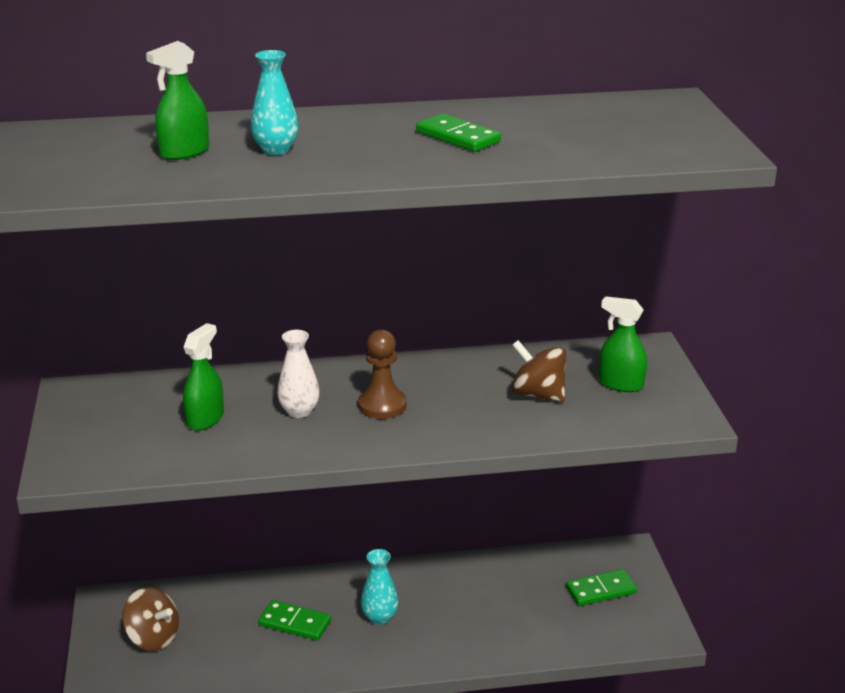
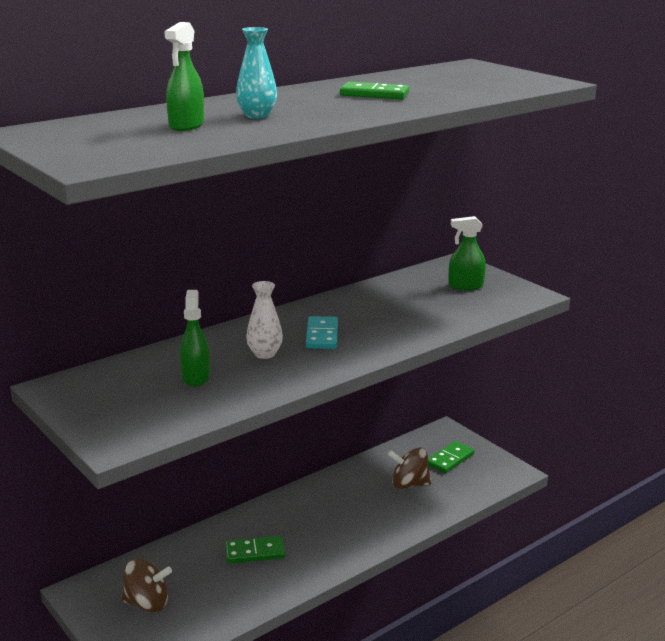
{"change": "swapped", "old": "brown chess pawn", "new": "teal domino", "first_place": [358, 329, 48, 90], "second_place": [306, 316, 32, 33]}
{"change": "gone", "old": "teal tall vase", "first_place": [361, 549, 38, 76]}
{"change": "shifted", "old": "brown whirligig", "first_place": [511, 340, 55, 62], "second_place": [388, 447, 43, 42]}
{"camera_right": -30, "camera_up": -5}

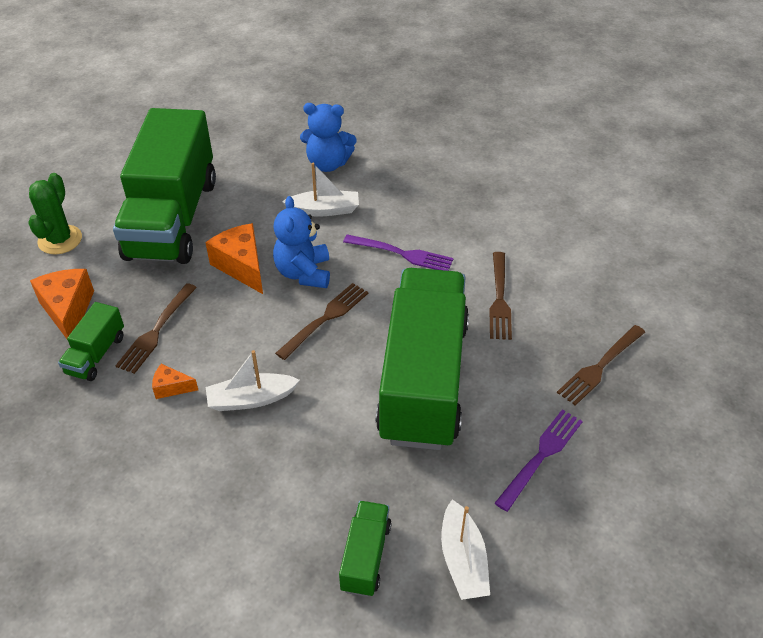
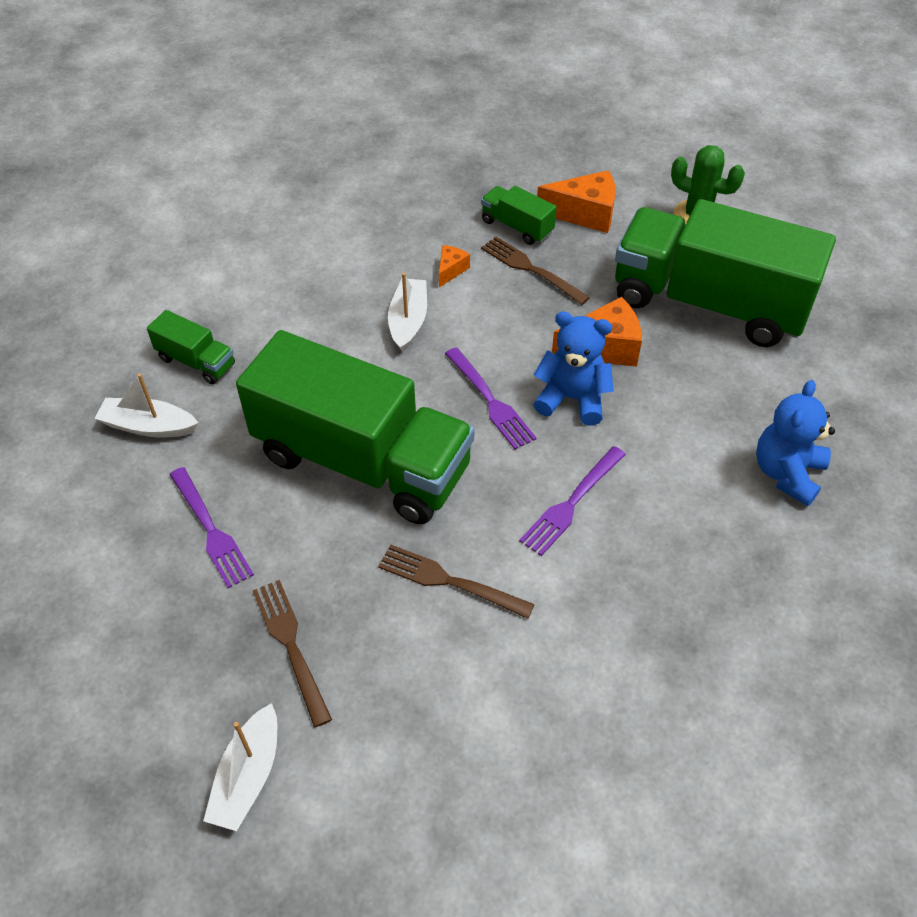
{"change": "repainted", "old": "brown dinner fork", "new": "purple dinner fork", "first_place": [275, 283, 93, 77], "second_place": [445, 347, 92, 102]}
{"change": "shifted", "old": "white sailboat", "first_place": [282, 163, 77, 54], "second_place": [203, 703, 74, 128]}
{"camera_right": 110, "camera_up": 5}

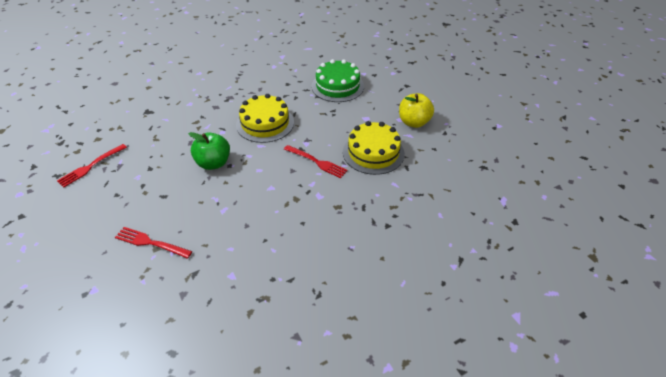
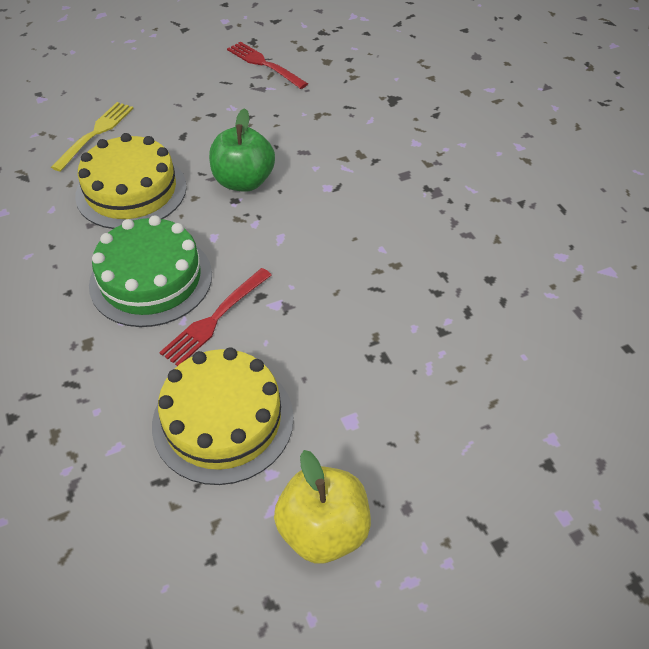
{"change": "repainted", "old": "red dinner fork", "new": "yellow dinner fork", "first_place": [115, 227, 77, 32], "second_place": [51, 102, 83, 70]}
{"change": "shifted", "old": "yellow gateau", "first_place": [236, 94, 58, 49], "second_place": [75, 133, 112, 96]}
{"change": "shifted", "old": "leaf-green gateau", "first_place": [311, 59, 53, 43], "second_place": [89, 215, 123, 112]}
{"camera_right": 95, "camera_up": 5}

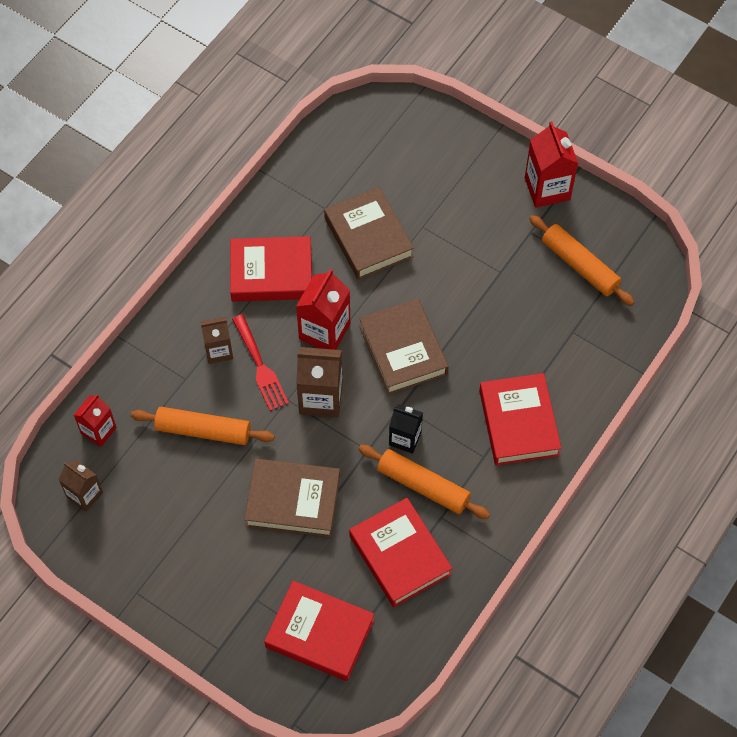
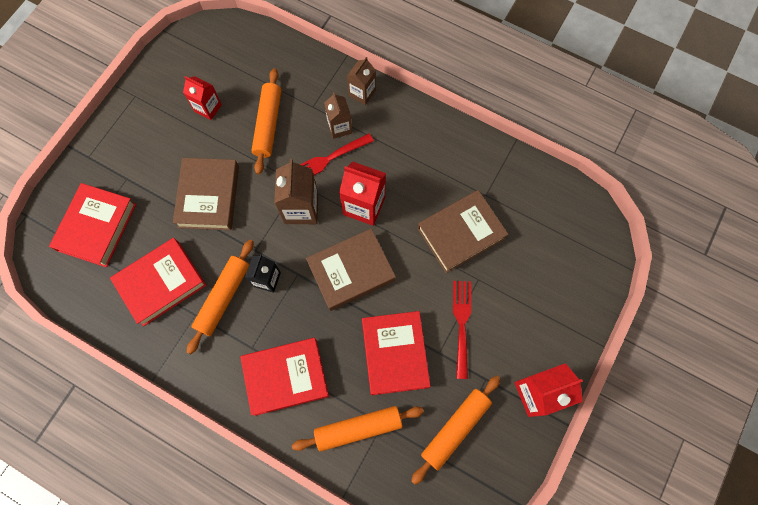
{"change": "shifted", "old": "brown carton", "first_place": [59, 460, 44, 52], "second_place": [347, 57, 29, 48]}
{"change": "shifted", "old": "red carton", "first_place": [74, 394, 43, 53], "second_place": [183, 76, 39, 44]}
{"change": "shifted", "old": "red hardback", "first_place": [230, 236, 82, 66], "second_place": [362, 311, 69, 84]}
{"change": "new", "new": "bright orange pastry roller", "second_place": [292, 406, 132, 46]}
{"change": "new", "new": "red dinner fork", "second_place": [453, 281, 18, 98]}
{"camera_right": 85, "camera_up": 10}

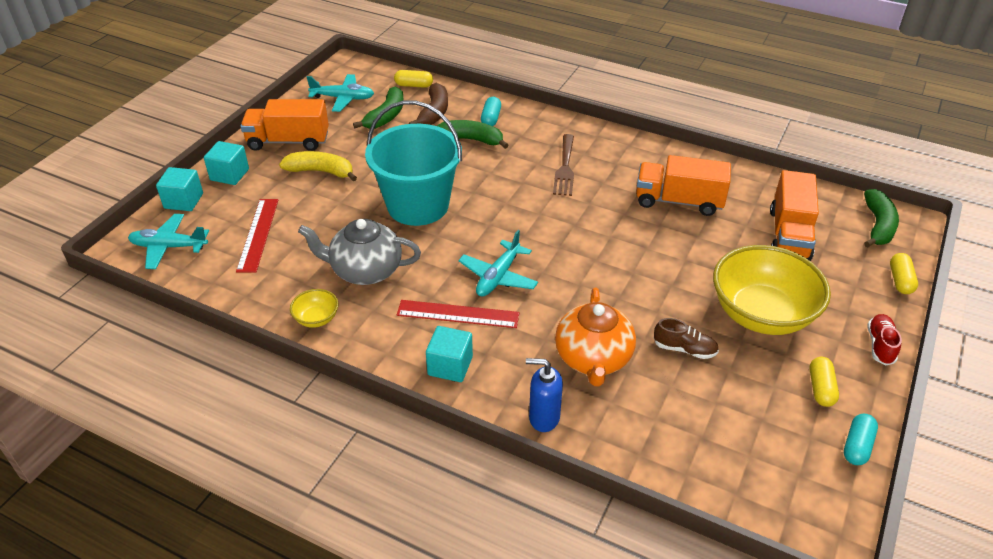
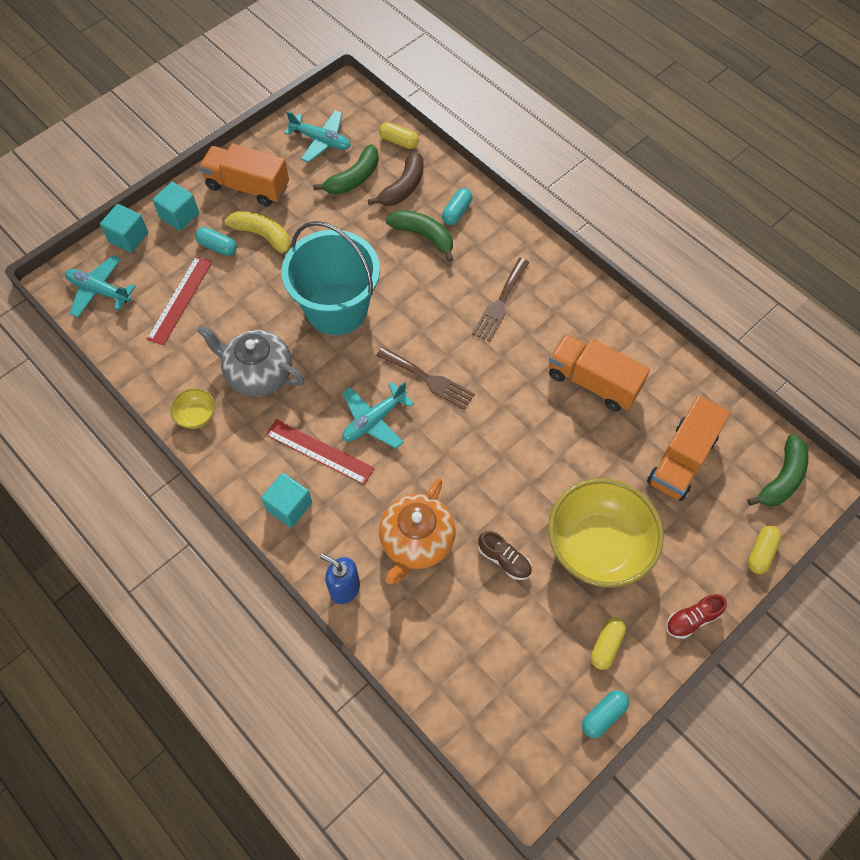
{"change": "rotated", "old": "red sneaker", "first_place": [867, 314, 35, 52], "second_place": [666, 594, 61, 45], "degrees": -150}
{"change": "new", "new": "teal pill shape", "second_place": [195, 227, 42, 29]}
{"change": "new", "new": "brown dinner fork", "second_place": [376, 347, 99, 63]}
{"camera_right": 20, "camera_up": 20}

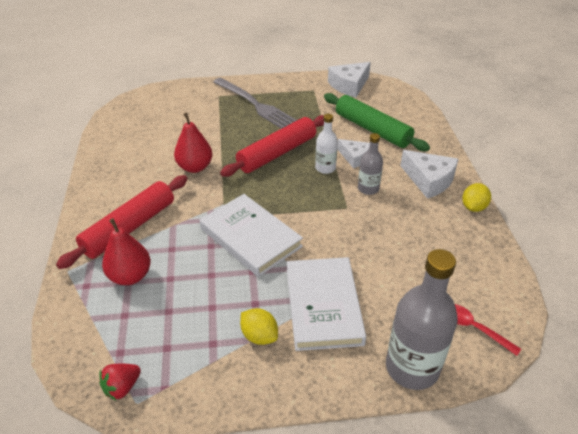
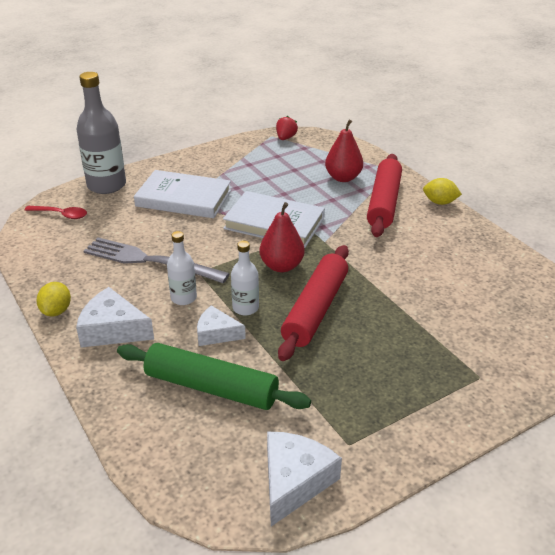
{"change": "shifted", "old": "red pear", "first_place": [174, 113, 38, 60], "second_place": [260, 202, 45, 70]}
{"change": "shifted", "old": "gray dinner fork", "first_place": [213, 78, 84, 51], "second_place": [83, 237, 147, 46]}
{"change": "shifted", "old": "yellow toy lemon", "first_place": [240, 308, 38, 37], "second_place": [423, 178, 39, 27]}
{"change": "rotated", "old": "white hardback", "first_place": [287, 257, 79, 94], "second_place": [134, 170, 97, 48], "degrees": -45}
{"change": "repainted", "old": "gray flask", "new": "white flask", "first_place": [358, 133, 25, 62], "second_place": [167, 231, 30, 74]}
{"camera_right": 155, "camera_up": -5}

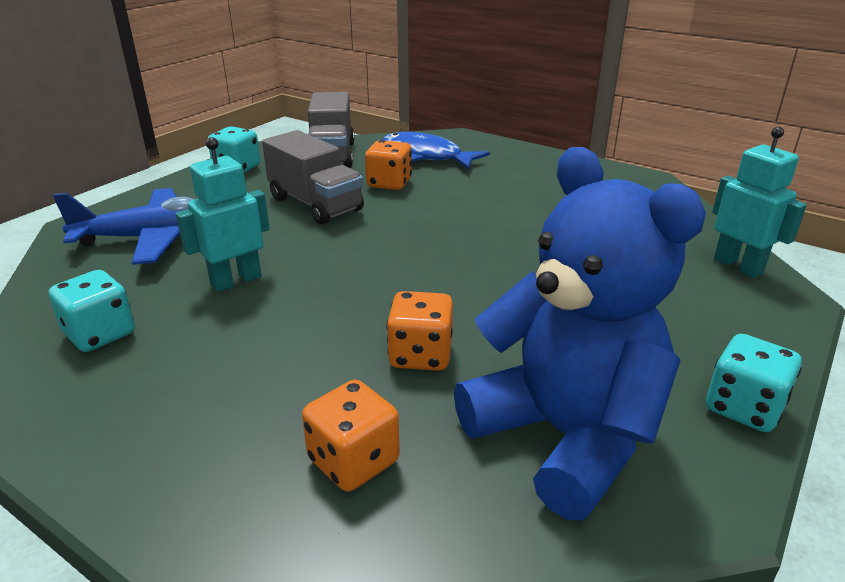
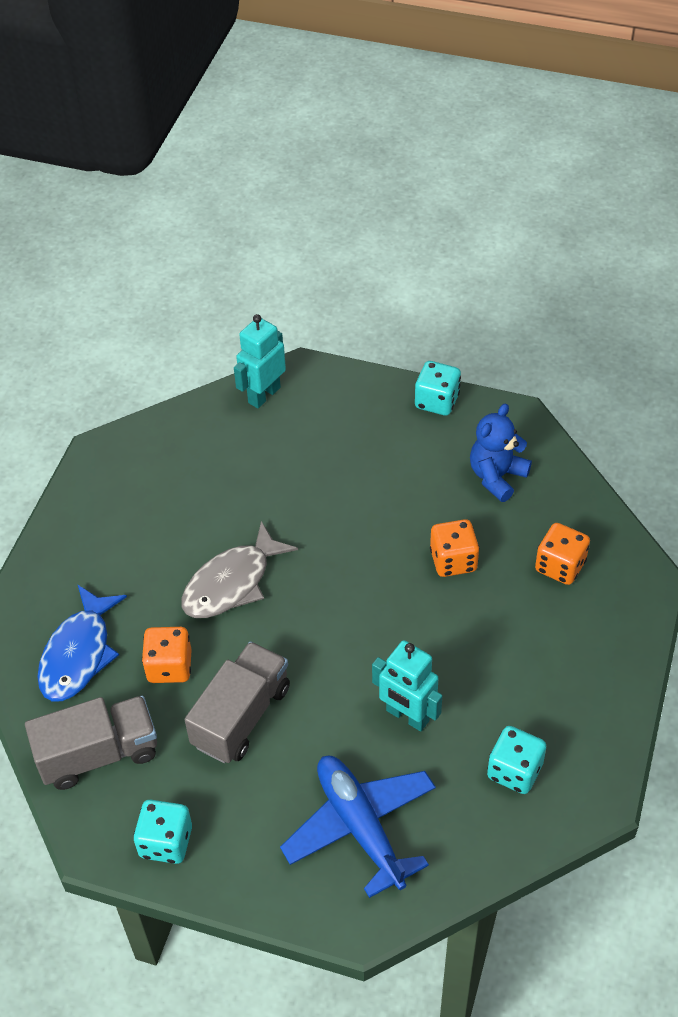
{"change": "scaled", "old": "cobalt stuffed bear", "first_place": [454, 147, 252, 373], "second_place": [470, 403, 62, 99], "factor": 0.54}
{"change": "new", "new": "gray fish", "second_place": [181, 521, 117, 97]}
{"camera_right": -105, "camera_up": 20}

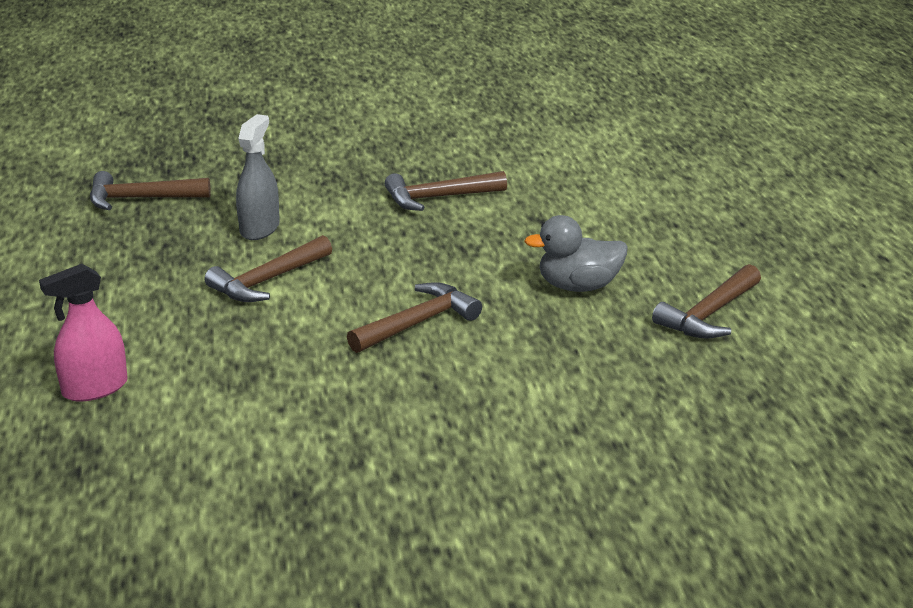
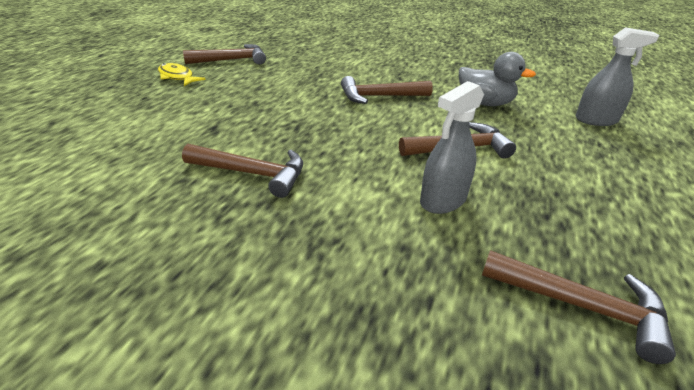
{"change": "repainted", "old": "rosy spray bottle", "new": "gray spray bottle", "first_place": [39, 264, 89, 137], "second_place": [576, 27, 83, 99]}
{"change": "shifted", "old": "gray rubber duck", "first_place": [524, 215, 104, 77], "second_place": [459, 52, 77, 54]}
{"change": "new", "new": "yellow fish", "second_place": [158, 63, 47, 23]}
{"camera_right": -150, "camera_up": 5}

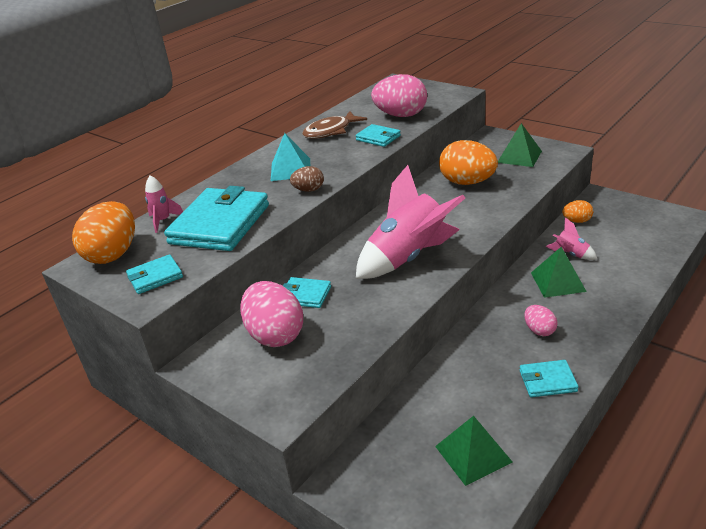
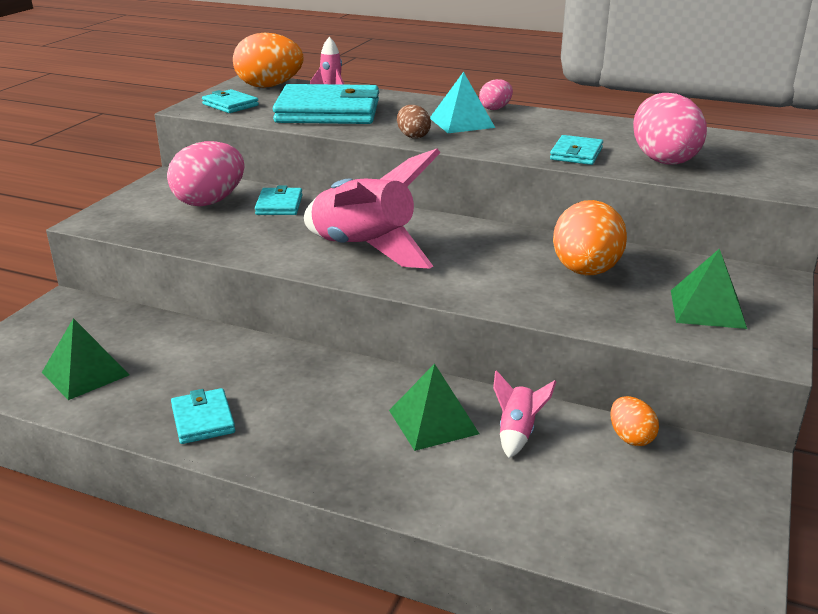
{"change": "gone", "old": "brown fish", "first_place": [302, 111, 65, 28]}
{"change": "shifted", "old": "rosy egg", "first_place": [524, 305, 34, 31], "second_place": [479, 79, 34, 31]}
{"camera_right": 70, "camera_up": -5}

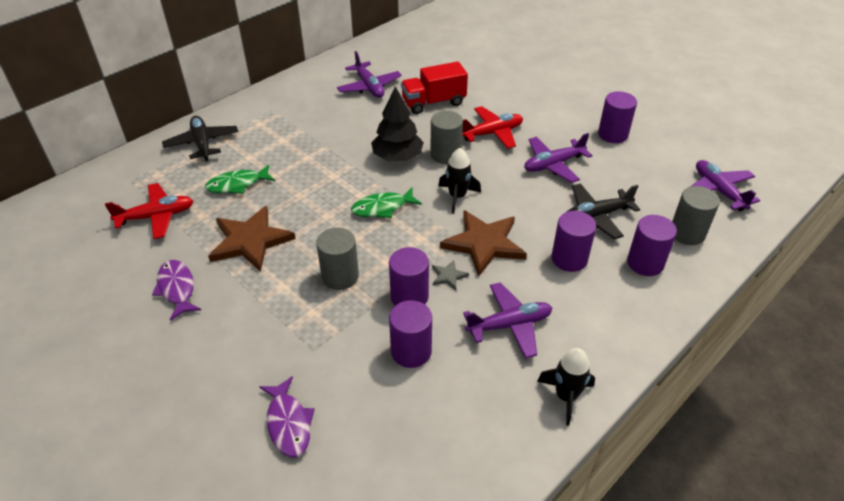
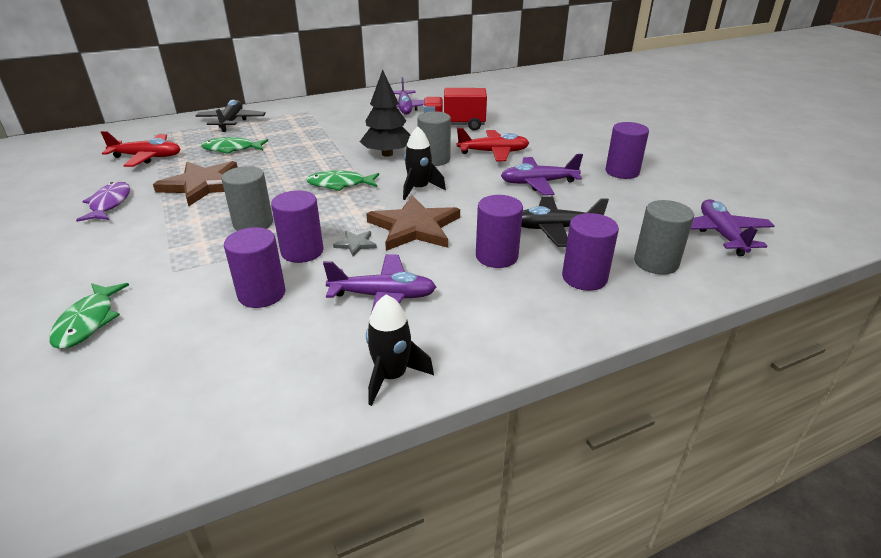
{"change": "repainted", "old": "purple fish", "new": "leaf-green fish", "first_place": [259, 376, 56, 81], "second_place": [50, 283, 79, 66]}
{"camera_right": 20, "camera_up": -10}

